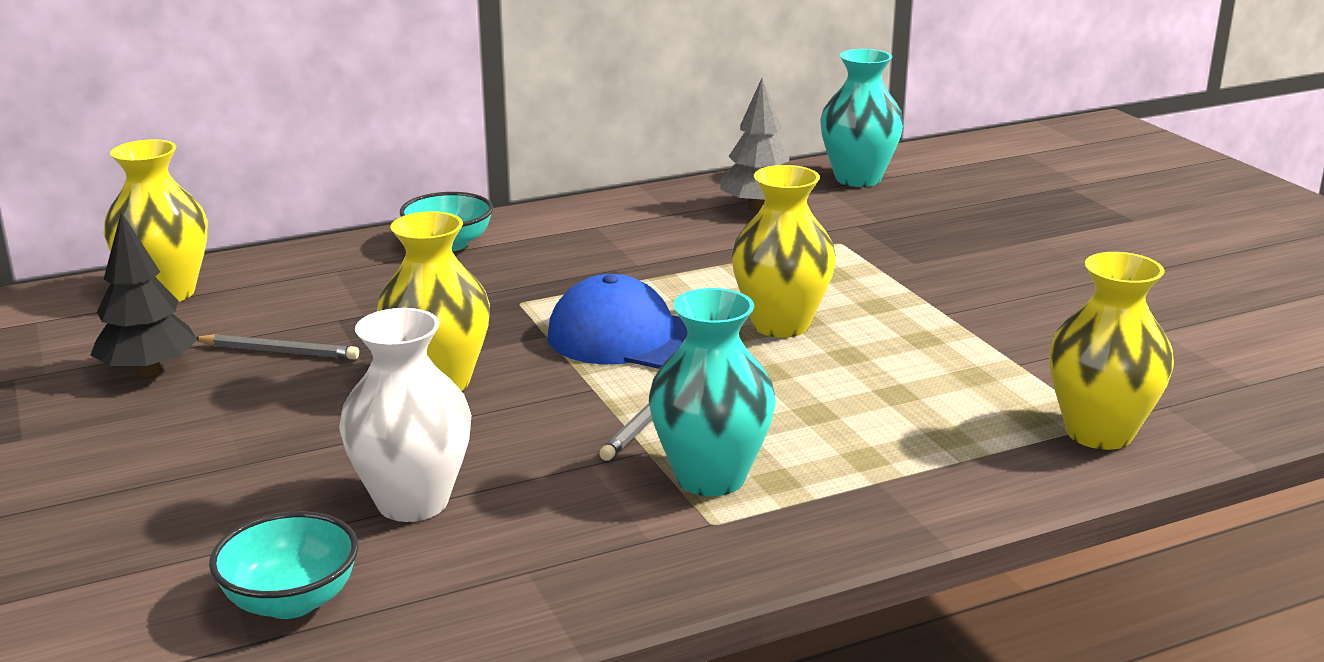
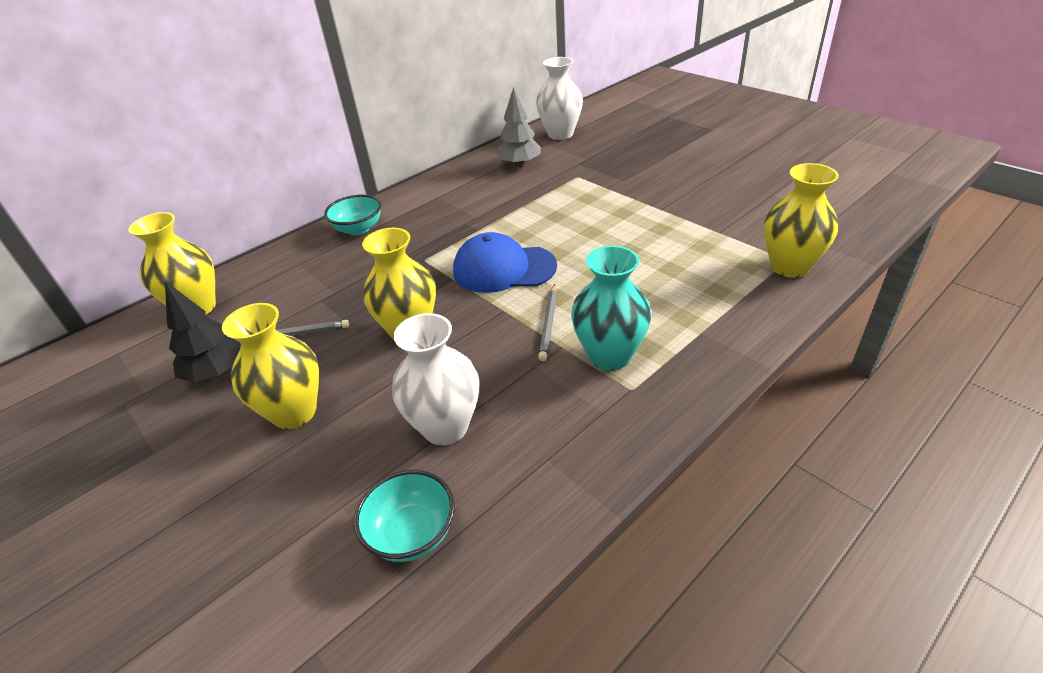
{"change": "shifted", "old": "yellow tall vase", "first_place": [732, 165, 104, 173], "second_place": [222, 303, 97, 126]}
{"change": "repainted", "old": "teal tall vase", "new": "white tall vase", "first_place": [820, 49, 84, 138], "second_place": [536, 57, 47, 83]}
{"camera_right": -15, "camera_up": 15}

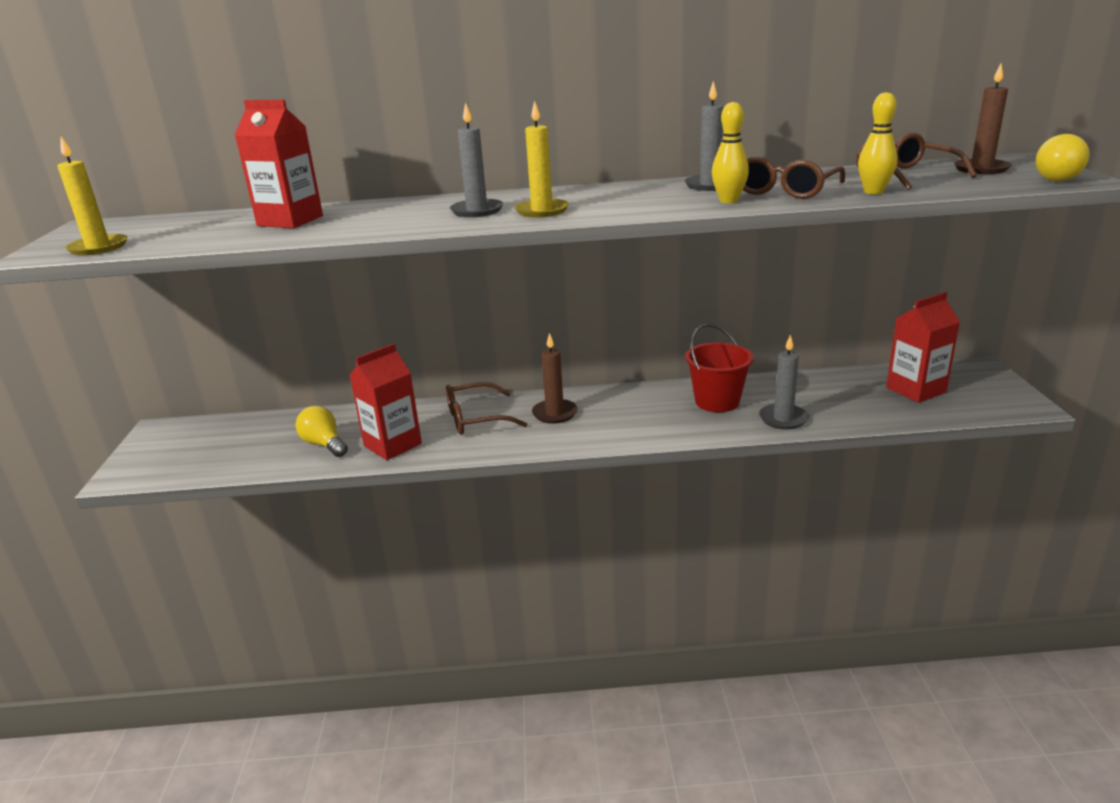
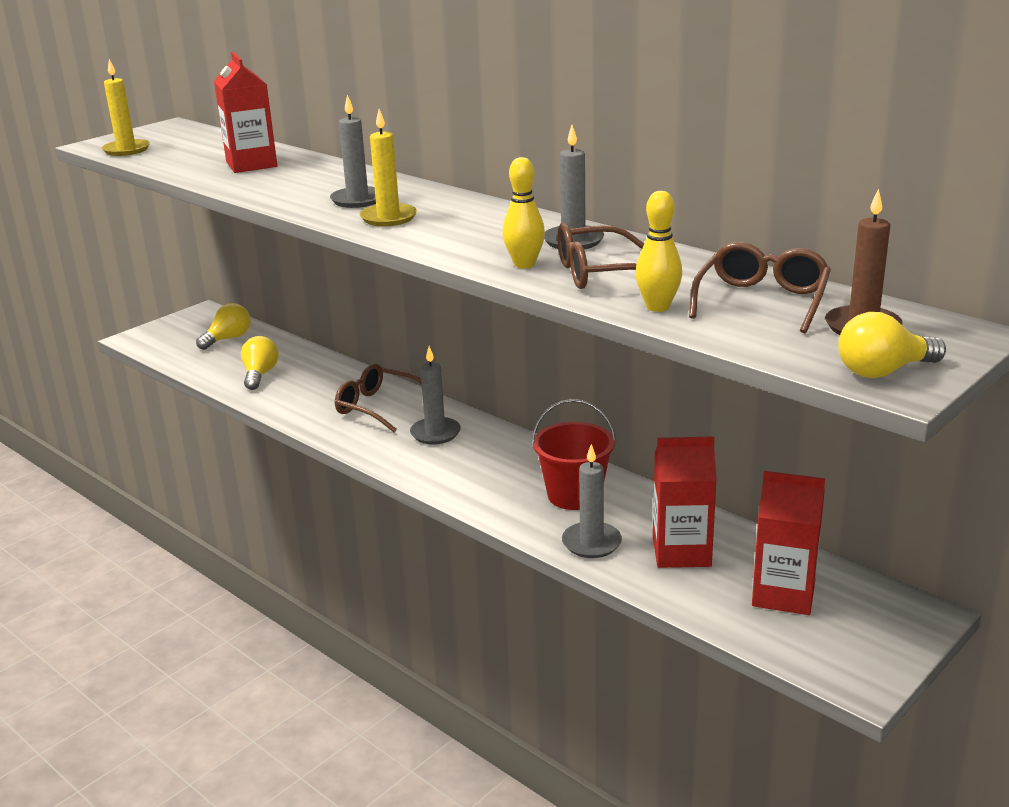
{"change": "shifted", "old": "red carton", "first_place": [350, 343, 72, 117], "second_place": [653, 436, 64, 132]}
{"change": "repainted", "old": "brown pillar candle", "new": "gray pillar candle", "first_place": [532, 333, 46, 91], "second_place": [410, 346, 51, 99]}
{"change": "new", "new": "yellow lightbulb", "second_place": [196, 303, 54, 47]}
{"camera_right": 45, "camera_up": 0}

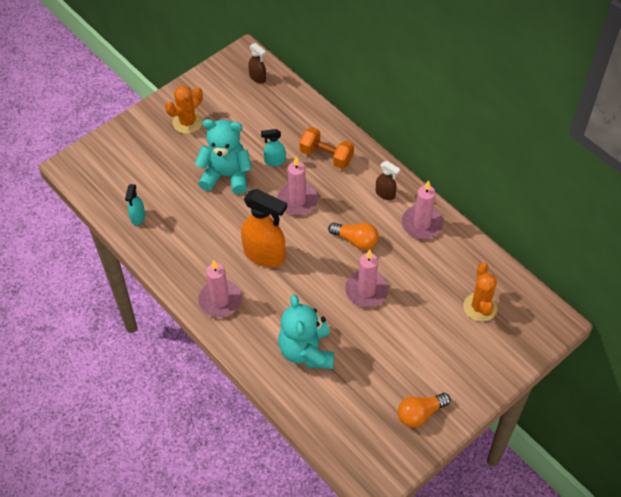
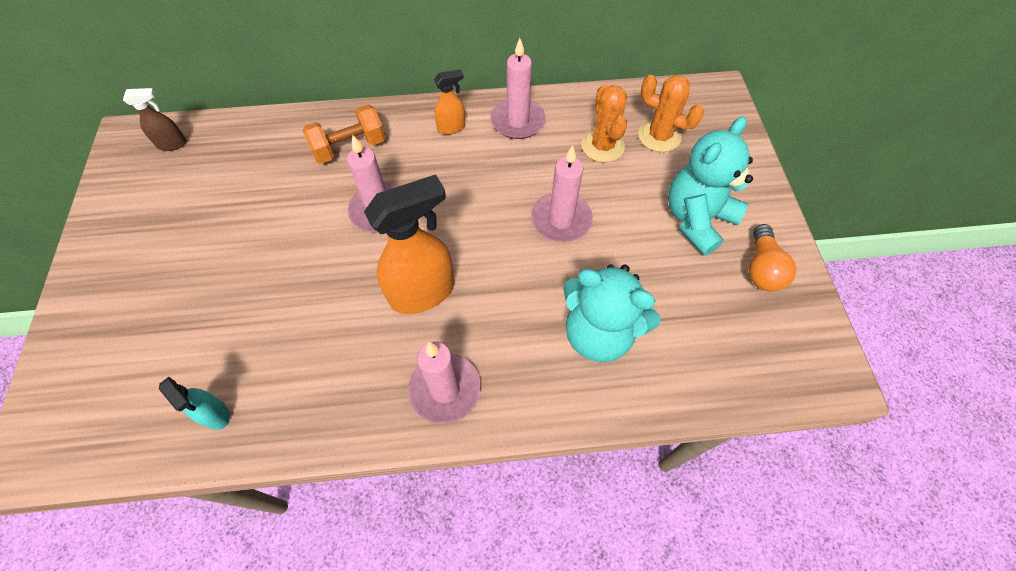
{"change": "shifted", "old": "bright orange prickly plant", "first_place": [165, 85, 38, 49], "second_place": [581, 85, 46, 77]}
{"change": "shifted", "old": "teal stuffed bear", "first_place": [195, 119, 57, 75], "second_place": [668, 117, 85, 139]}
{"change": "gone", "old": "teal spray bottle", "first_place": [261, 129, 25, 37]}
{"change": "gone", "old": "bright orange lightbulb", "first_place": [328, 222, 50, 28]}
{"change": "repainted", "old": "brown spray bottle", "new": "bright orange spray bottle", "first_place": [376, 161, 24, 39], "second_place": [434, 69, 31, 66]}
{"camera_right": -55, "camera_up": 5}

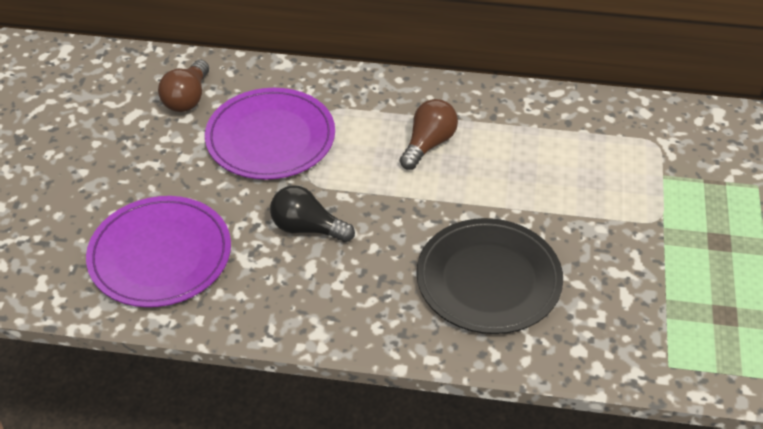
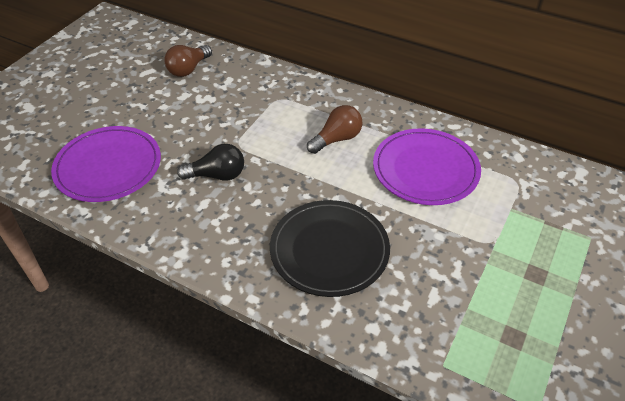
{"change": "shifted", "old": "purple plate", "first_place": [205, 88, 130, 92], "second_place": [373, 128, 108, 77]}
{"change": "rotated", "old": "jet-black lightbulb", "first_place": [270, 185, 85, 57], "second_place": [177, 144, 67, 37], "degrees": 135}
{"camera_right": 20, "camera_up": 0}

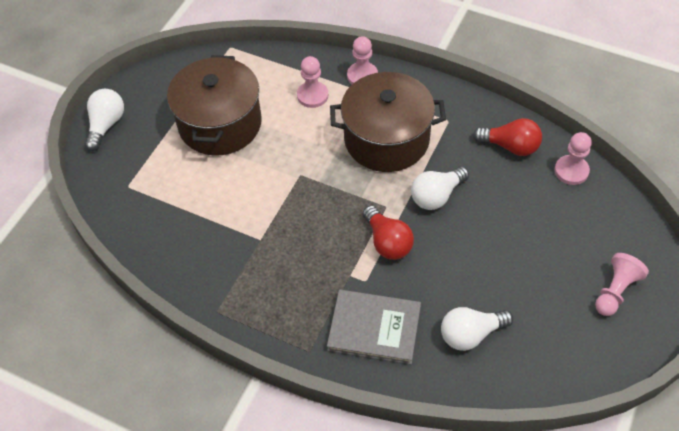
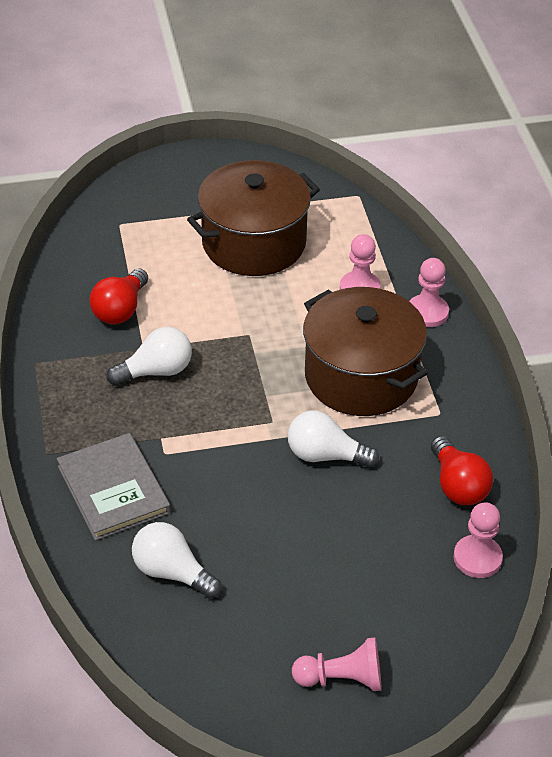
{"change": "shifted", "old": "white lightbulb", "first_place": [85, 89, 39, 62], "second_place": [106, 327, 86, 59]}
{"change": "shifted", "old": "red lightbulb", "first_place": [363, 205, 51, 55], "second_place": [90, 268, 58, 56]}
{"camera_right": 50, "camera_up": -10}

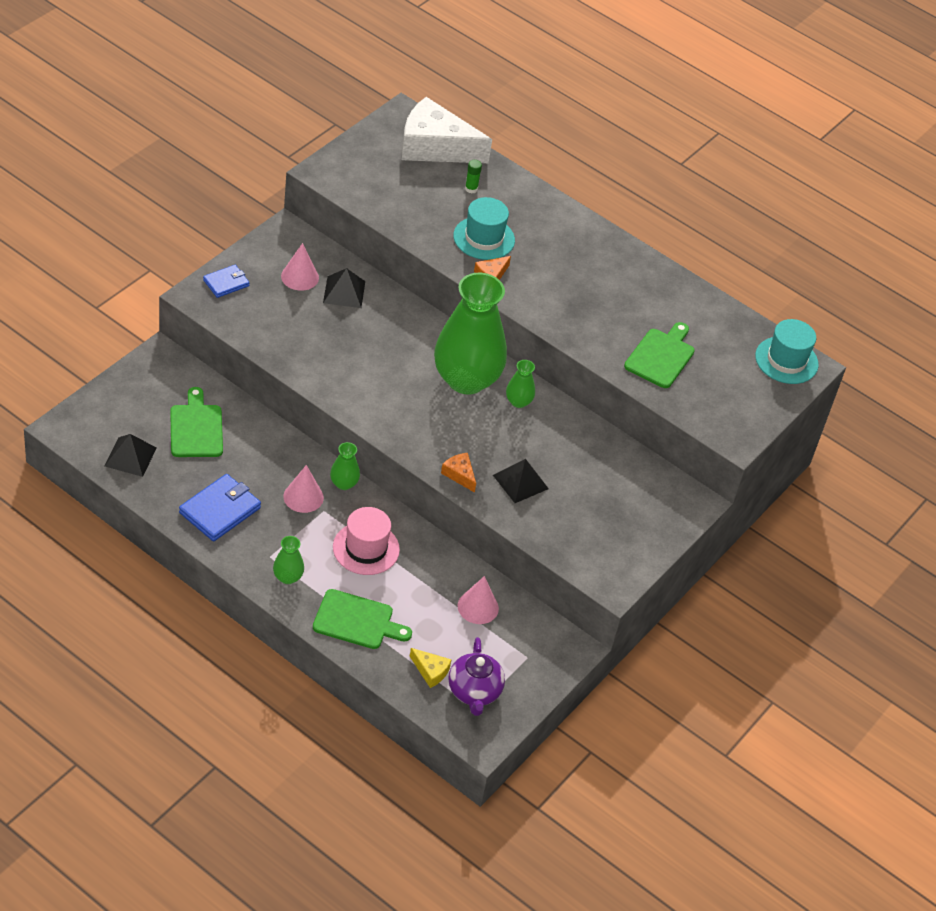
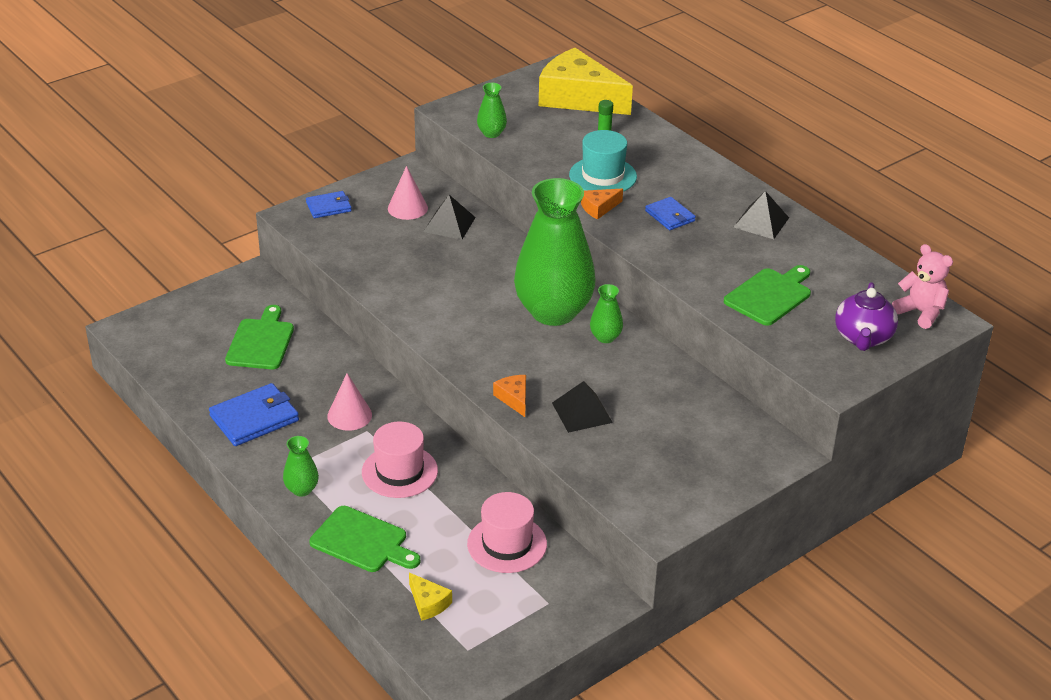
{"change": "shifted", "old": "jet-black pyramid shape", "first_place": [105, 434, 52, 43], "second_place": [733, 191, 56, 48]}
{"change": "shifted", "old": "leaf-green tall vase", "first_place": [330, 442, 30, 48], "second_place": [477, 83, 30, 55]}
{"change": "repainted", "old": "white piece of cheese", "new": "yellow piece of cheese", "first_place": [402, 97, 90, 66], "second_place": [539, 48, 94, 67]}
{"change": "shifted", "old": "purple china teapot", "first_place": [448, 637, 57, 79], "second_place": [835, 282, 63, 69]}
{"change": "swapped", "old": "rosy solid cone", "new": "rosy tall hat", "first_place": [458, 576, 41, 48], "second_place": [467, 492, 80, 81]}
{"change": "swapped", "old": "teal tall hat", "new": "rosy stuffed bear", "first_place": [755, 319, 64, 65], "second_place": [892, 244, 61, 85]}
{"change": "new", "new": "cobalt card wallet", "second_place": [645, 197, 51, 33]}
{"camera_right": 20, "camera_up": -10}

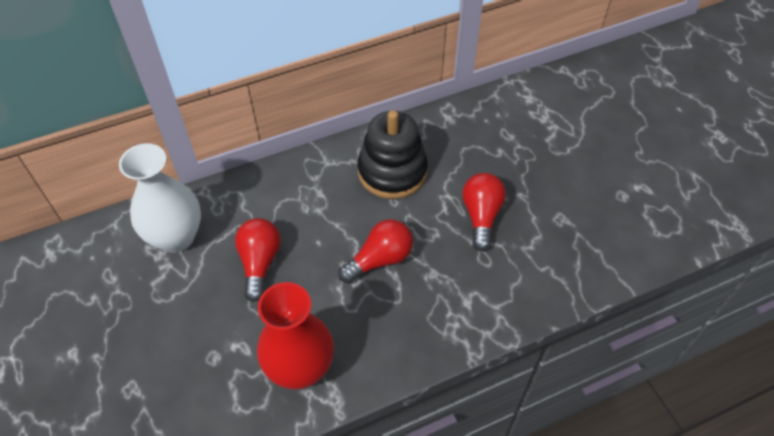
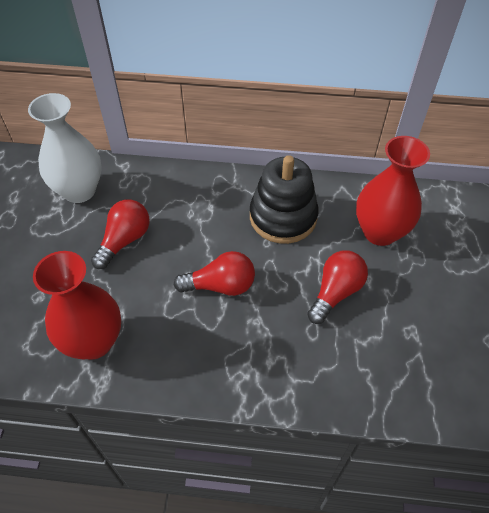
{"change": "new", "new": "red tall vase", "second_place": [356, 136, 74, 110]}
{"camera_right": 30, "camera_up": 0}

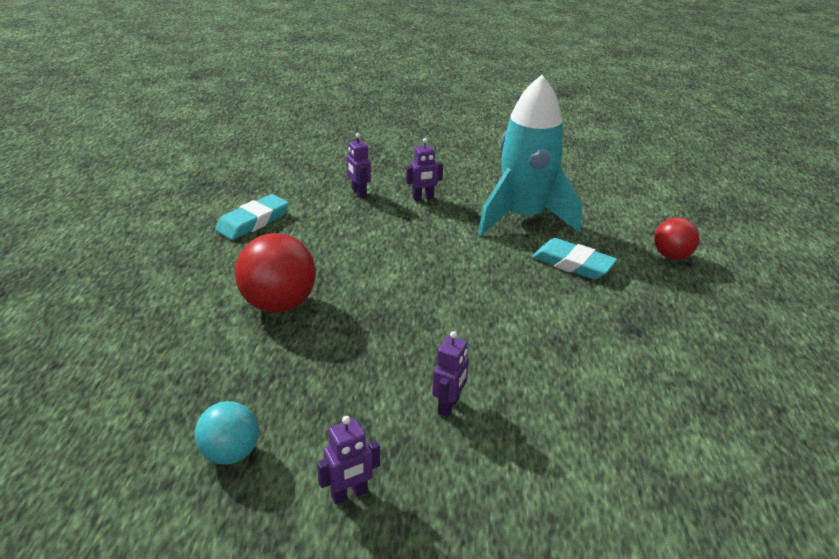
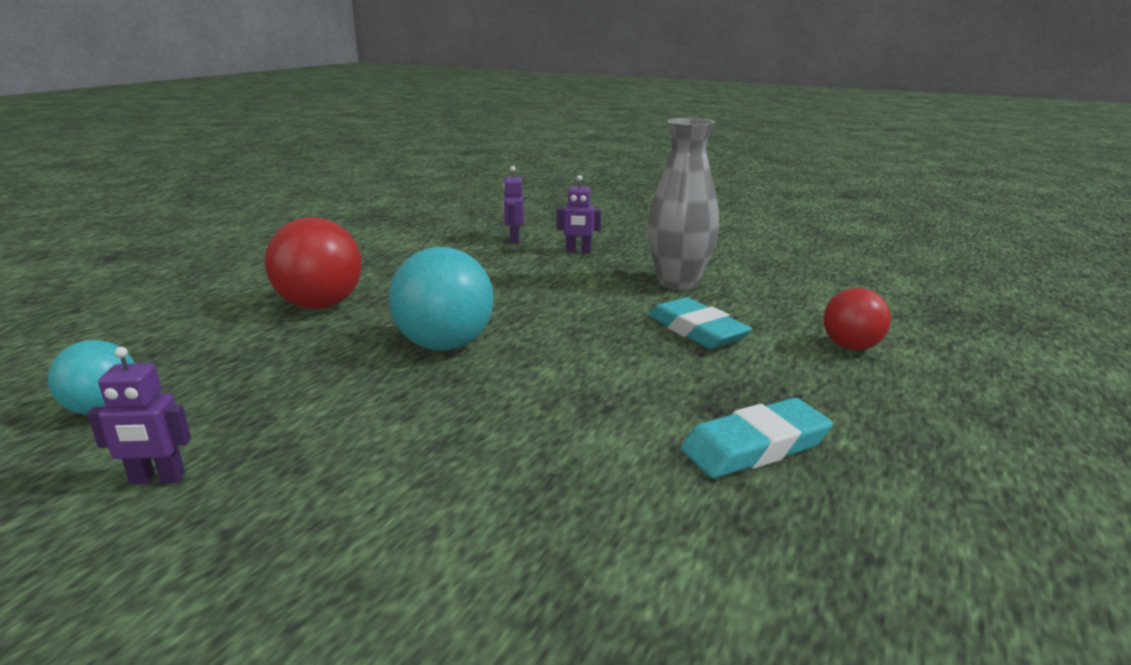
{"change": "shifted", "old": "teal pencil eraser", "first_place": [215, 194, 74, 46], "second_place": [681, 398, 152, 80]}
{"change": "gone", "old": "purple robot", "first_place": [432, 331, 37, 86]}
{"change": "swapped", "old": "teal spaceship", "new": "gray tall vase", "first_place": [478, 75, 104, 161], "second_place": [647, 118, 72, 172]}
{"change": "new", "new": "teal ball", "second_place": [389, 247, 104, 103]}
{"camera_right": 25, "camera_up": -10}

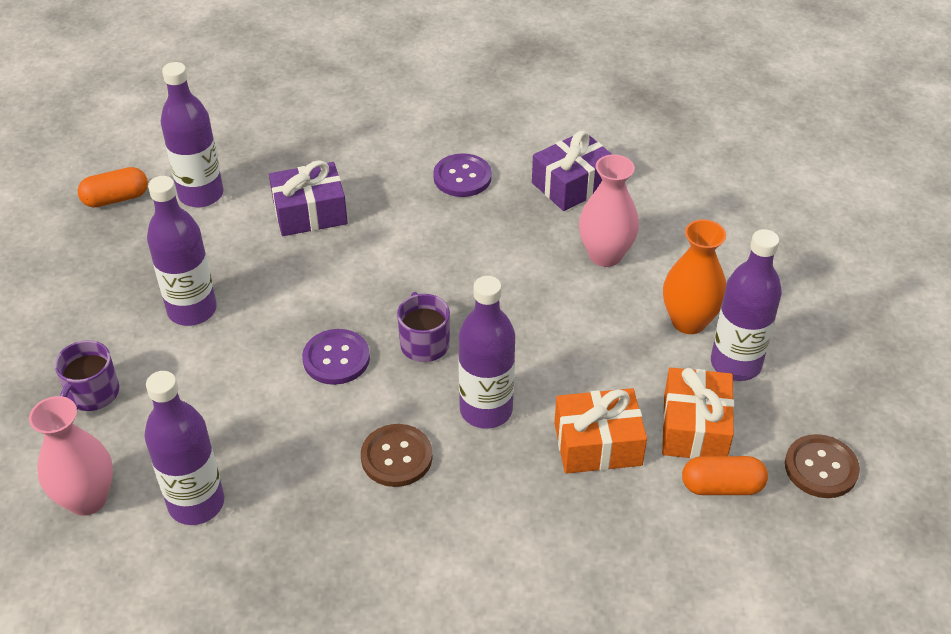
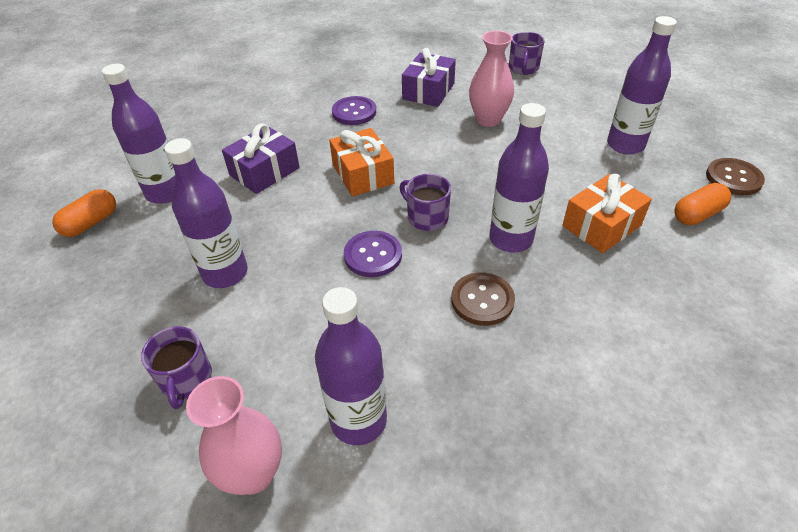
{"change": "shifted", "old": "bright orange present", "first_place": [662, 368, 72, 91], "second_place": [329, 128, 65, 69]}
{"change": "gone", "old": "bright orange tall vase", "first_place": [663, 220, 63, 114]}
{"change": "new", "new": "purple coffee mug", "second_place": [509, 32, 36, 43]}
{"camera_right": -30, "camera_up": 0}

